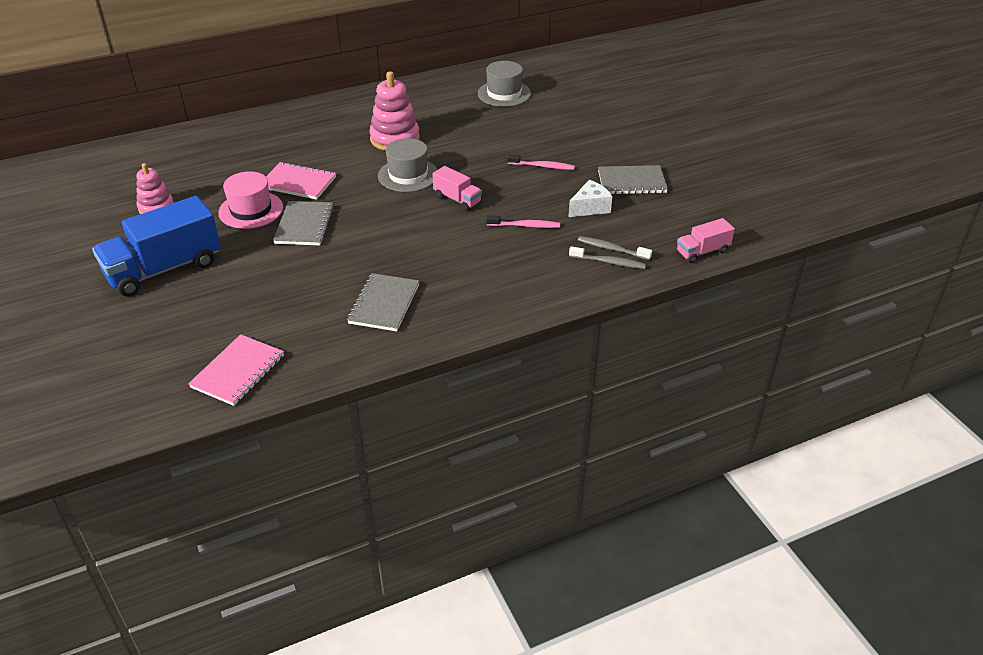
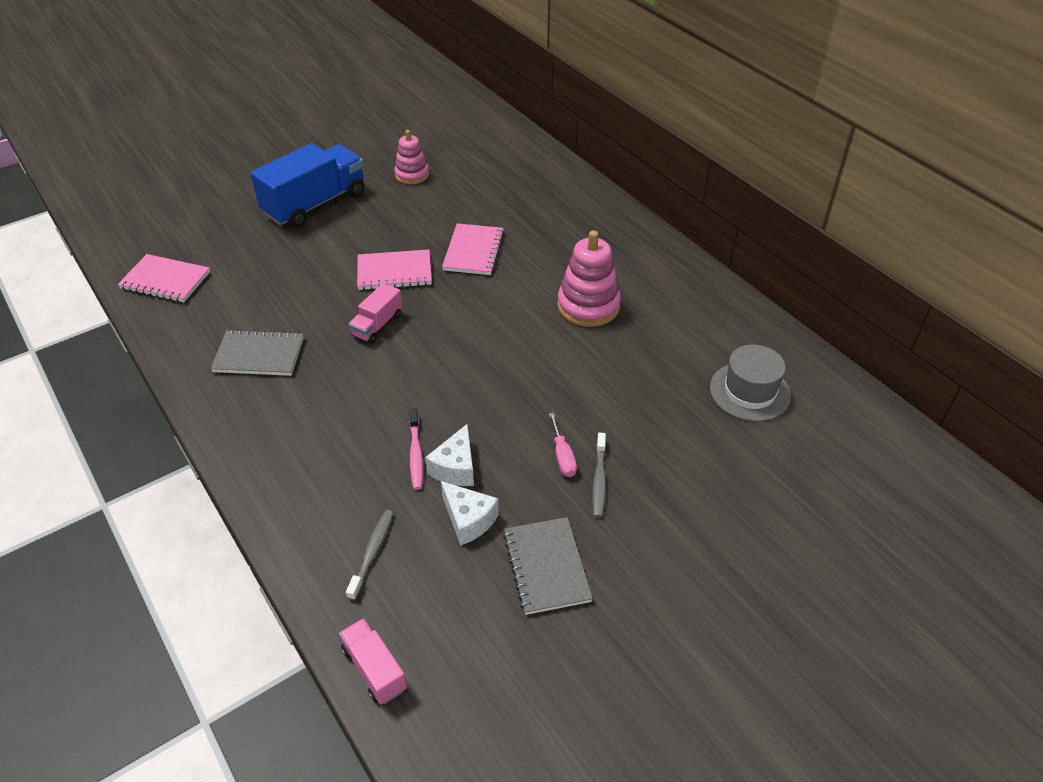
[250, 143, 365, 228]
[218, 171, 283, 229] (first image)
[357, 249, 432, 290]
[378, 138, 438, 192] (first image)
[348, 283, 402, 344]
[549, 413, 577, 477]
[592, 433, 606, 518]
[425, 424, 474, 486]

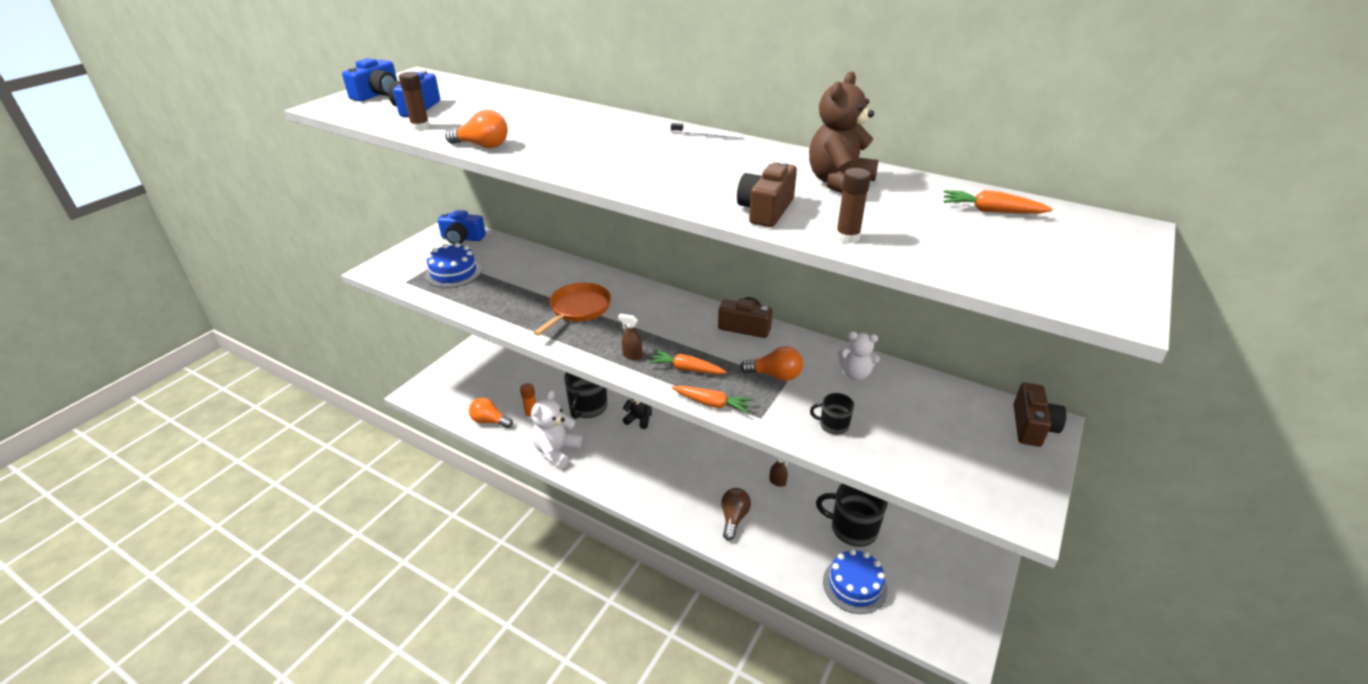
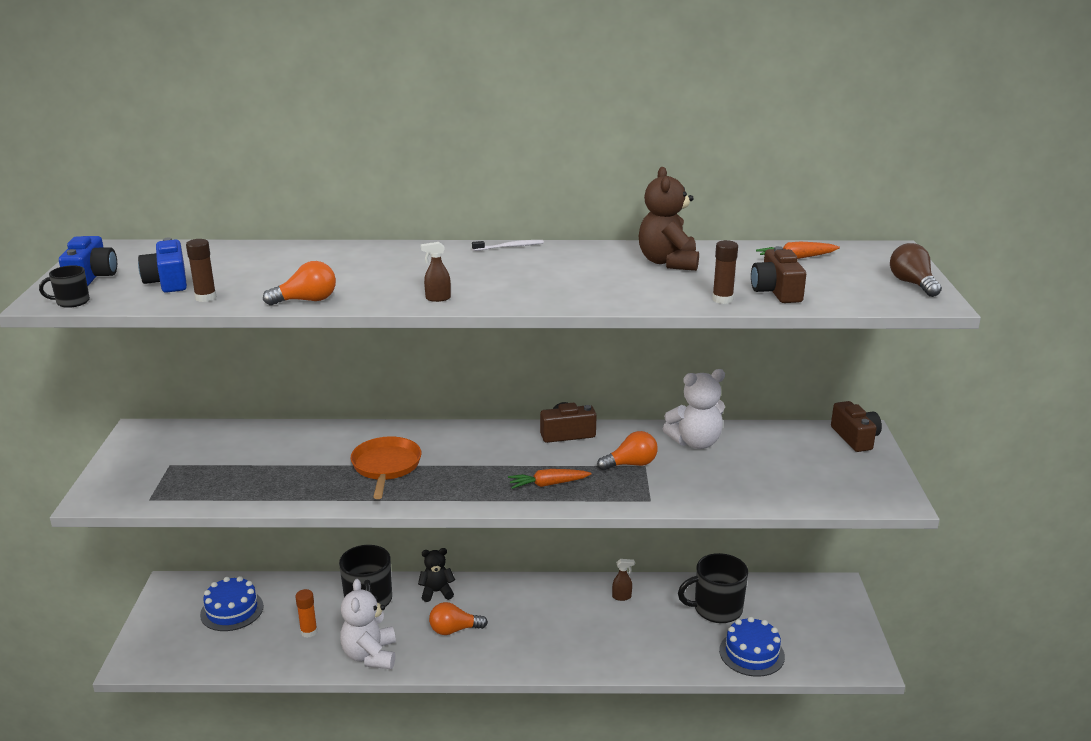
[200, 576, 264, 631]
[438, 210, 486, 245] (first image)
[429, 602, 488, 635]
[421, 242, 451, 302]
[672, 385, 754, 414] (first image)
[890, 243, 942, 297]
[751, 246, 806, 303]
[39, 265, 90, 308]
[663, 369, 725, 449]

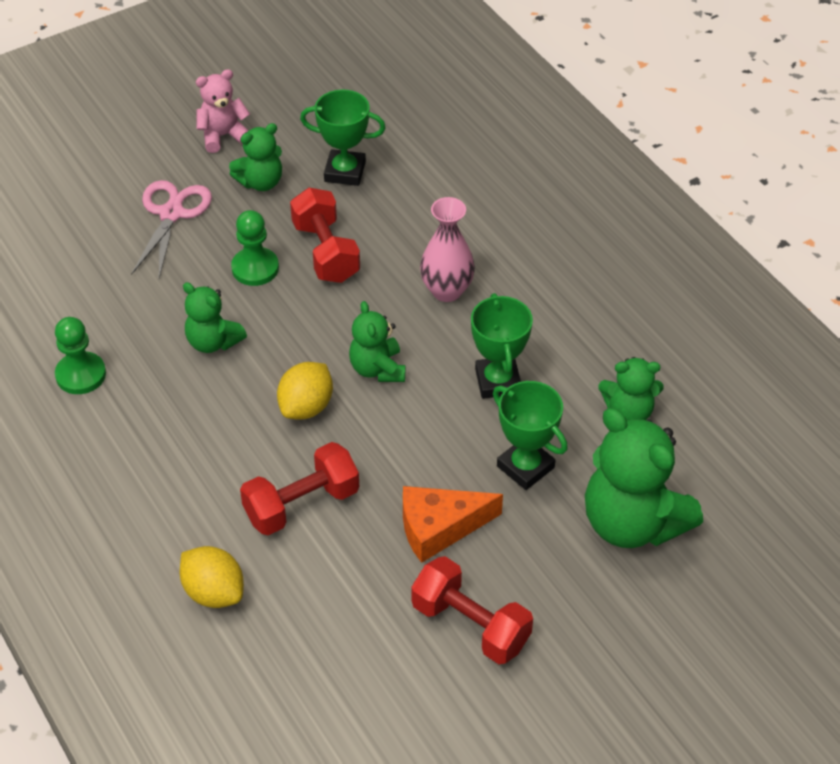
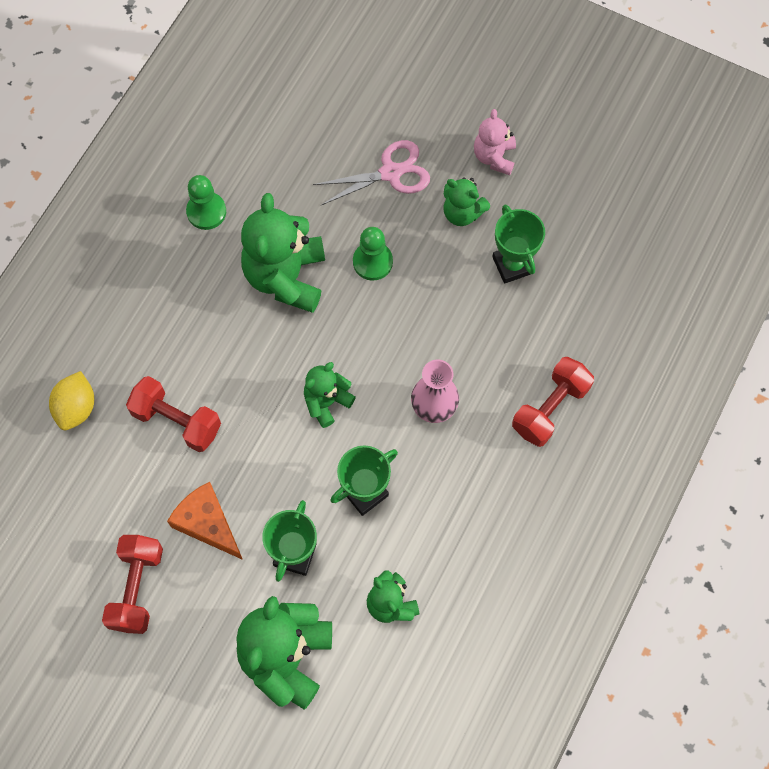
[241, 193, 325, 313]
[474, 109, 516, 175]
[277, 362, 333, 420] (first image)
[512, 357, 594, 447]

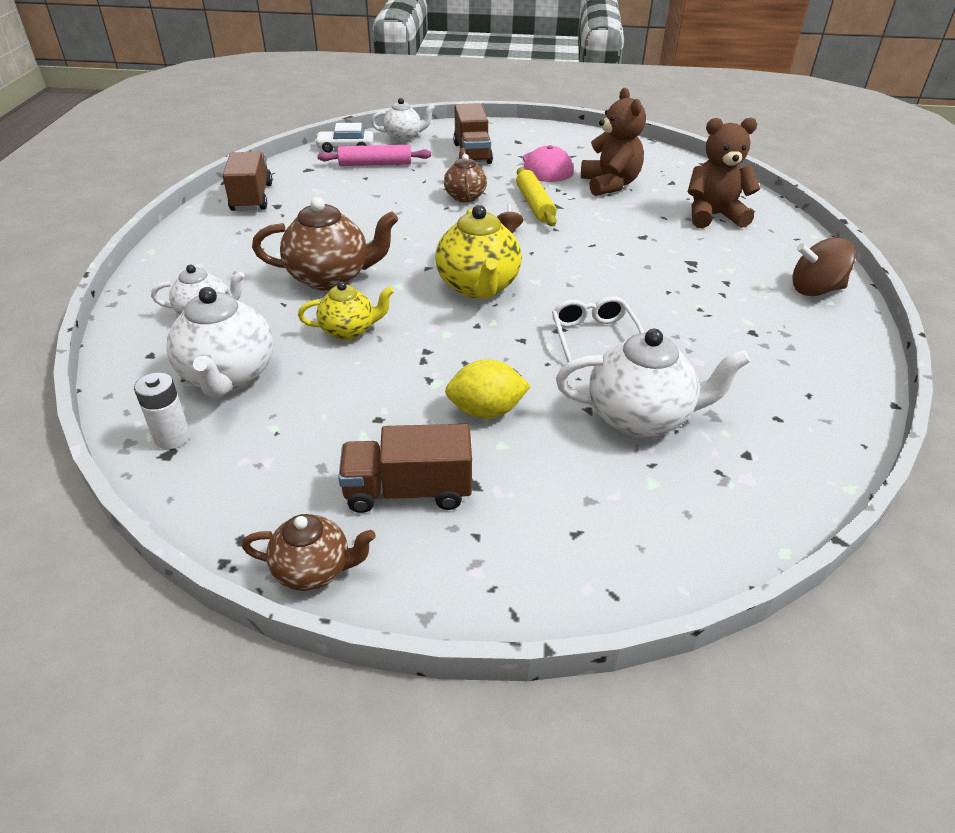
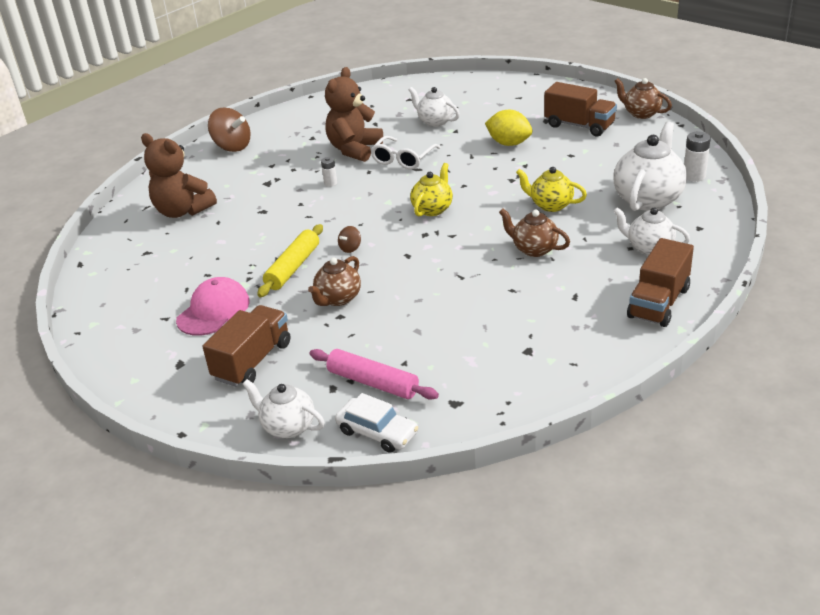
[627, 238, 694, 327]
[499, 209, 570, 257]
[410, 163, 453, 216]
[409, 87, 460, 127]
[325, 67, 383, 162]
[321, 157, 337, 187]

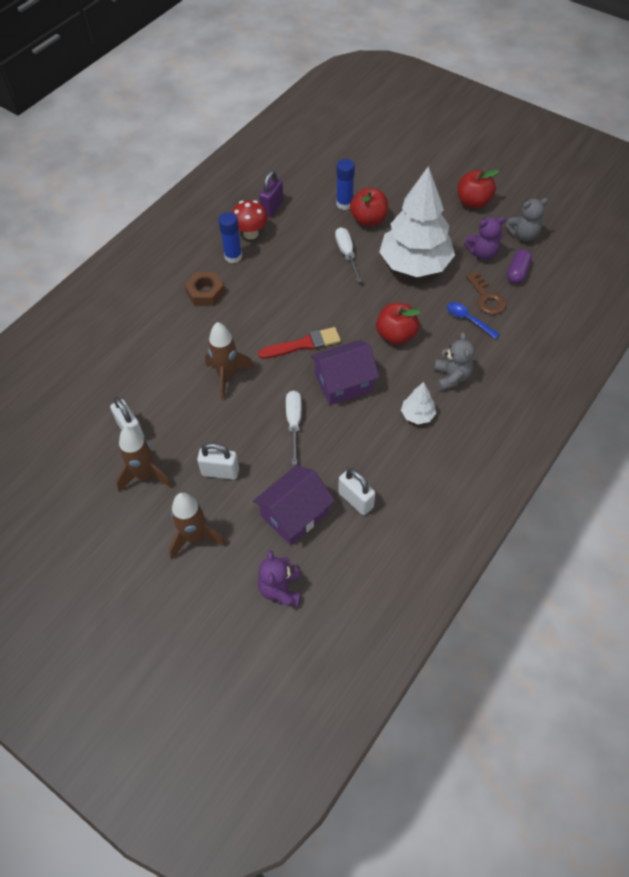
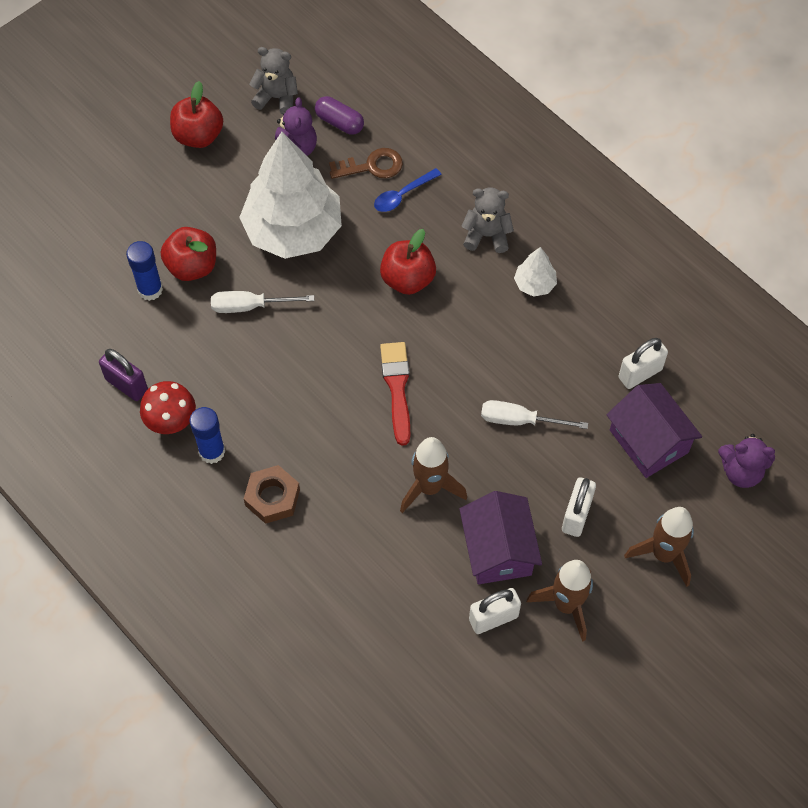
[460, 491, 542, 584]
[249, 47, 298, 114]

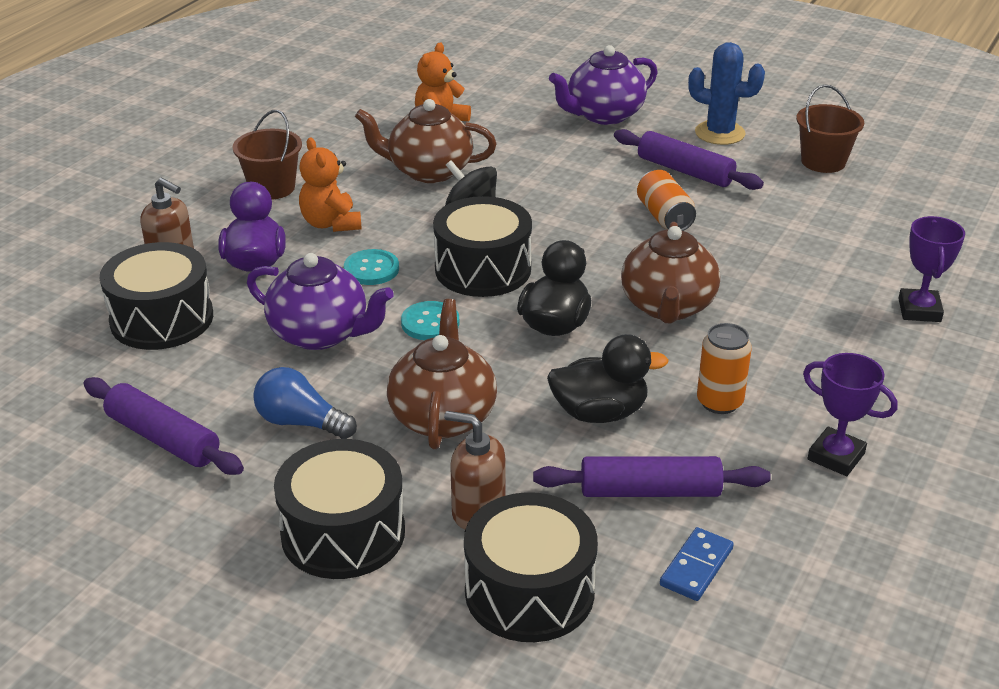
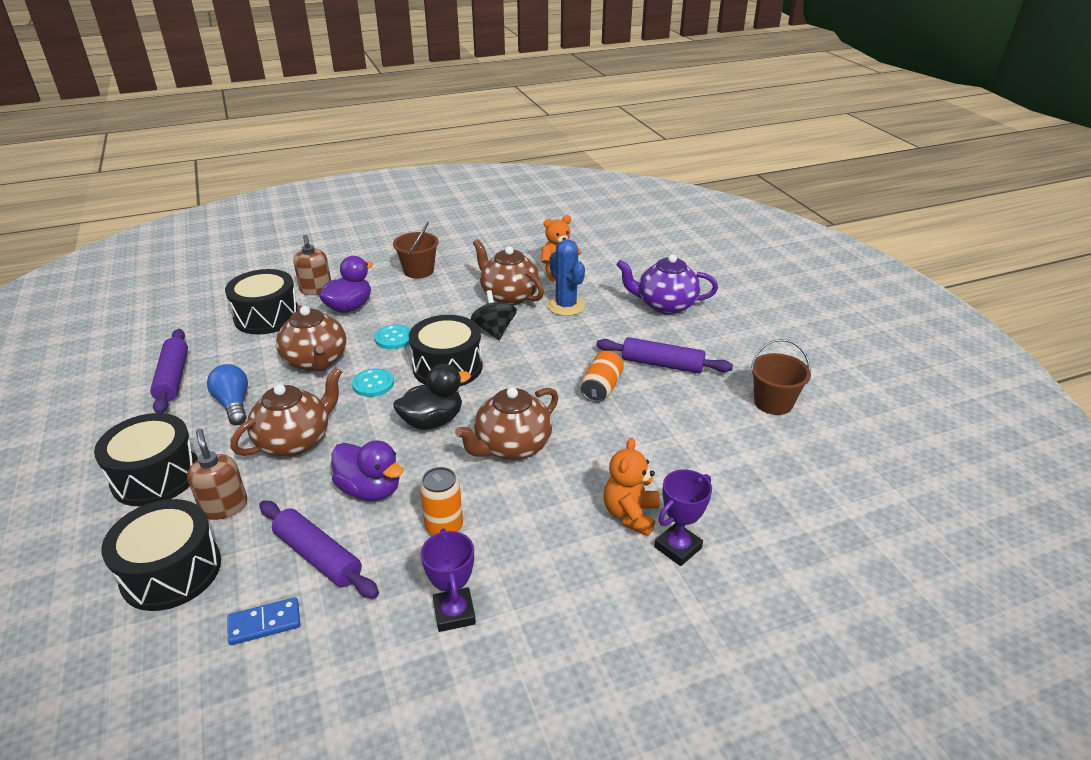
[276, 305, 346, 372]
[603, 437, 660, 536]
[331, 440, 403, 501]
[596, 337, 733, 373]
[547, 239, 585, 316]

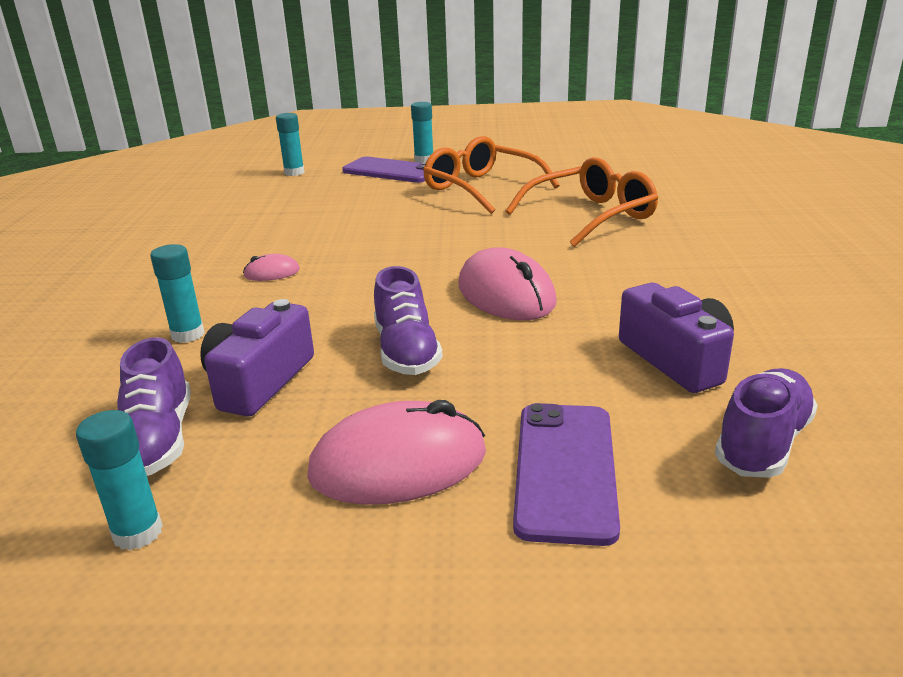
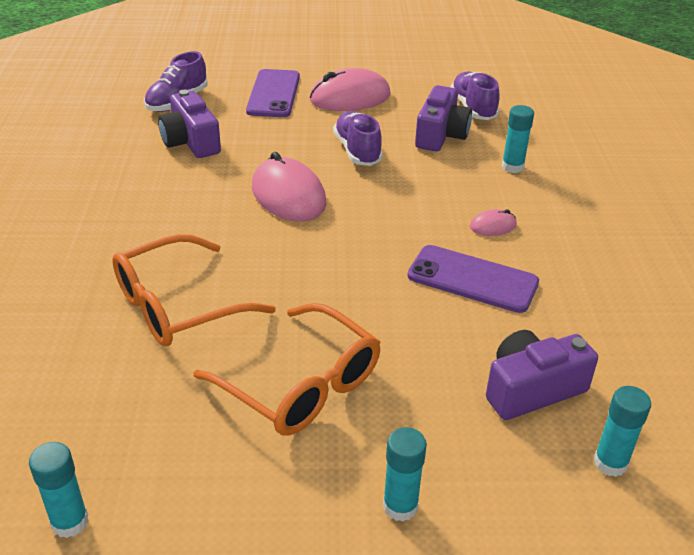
[29, 442, 88, 538]
[408, 245, 539, 313]
[486, 330, 598, 420]

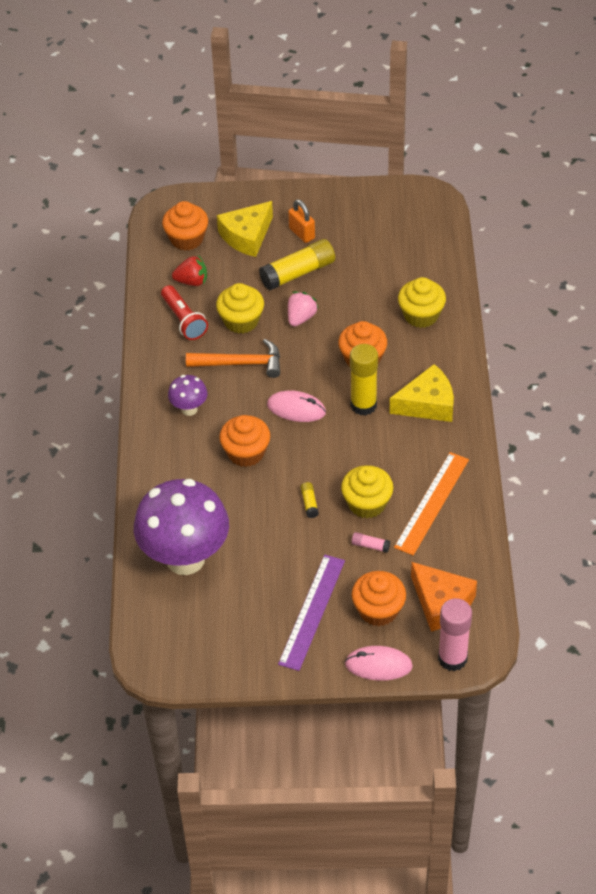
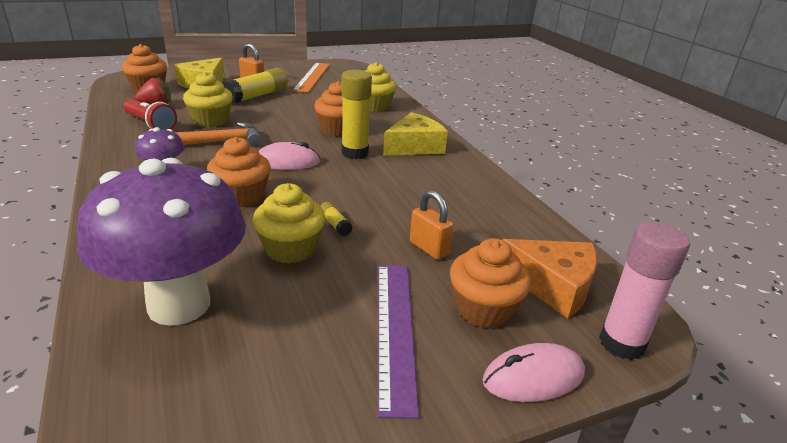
[288, 292, 318, 327] (first image)
[253, 183, 325, 264]
[410, 190, 454, 260]
[293, 63, 330, 93]

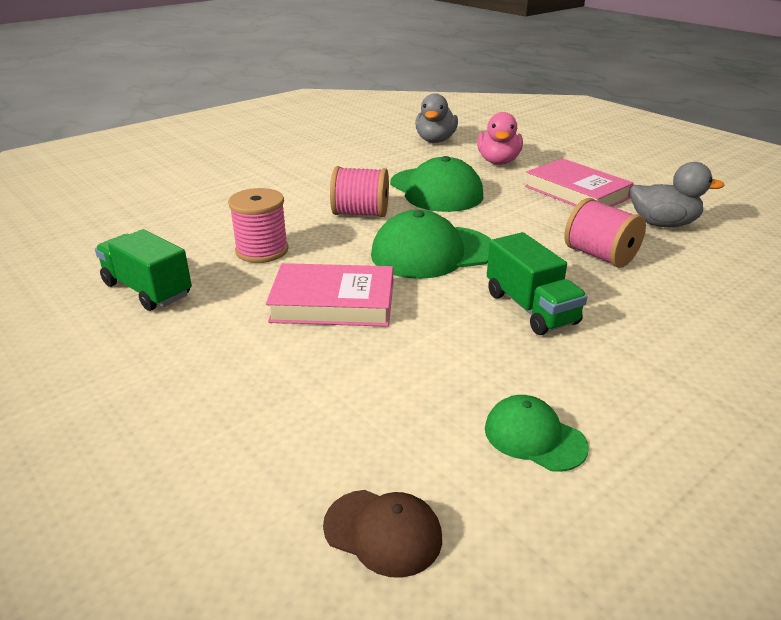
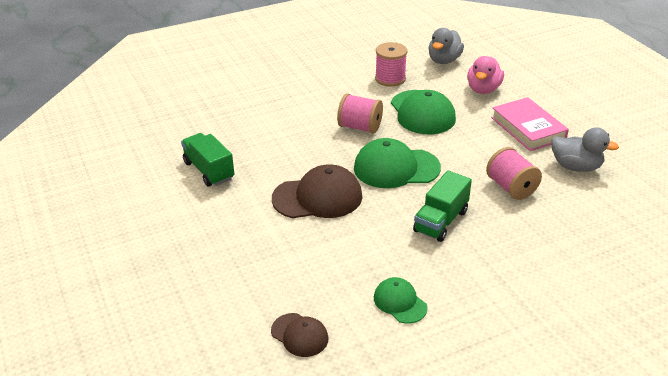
[375, 42, 407, 87]
[272, 164, 362, 218]
[413, 171, 472, 242]

